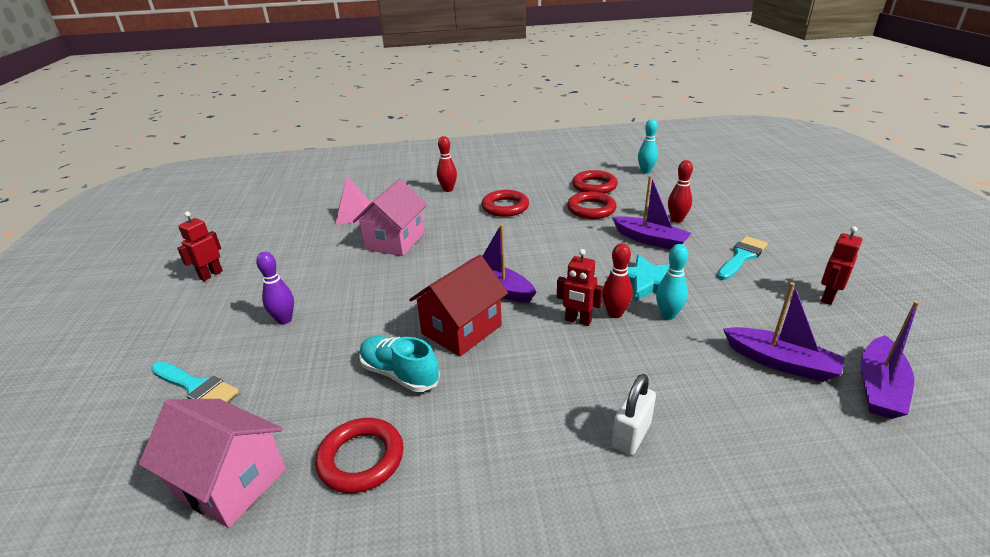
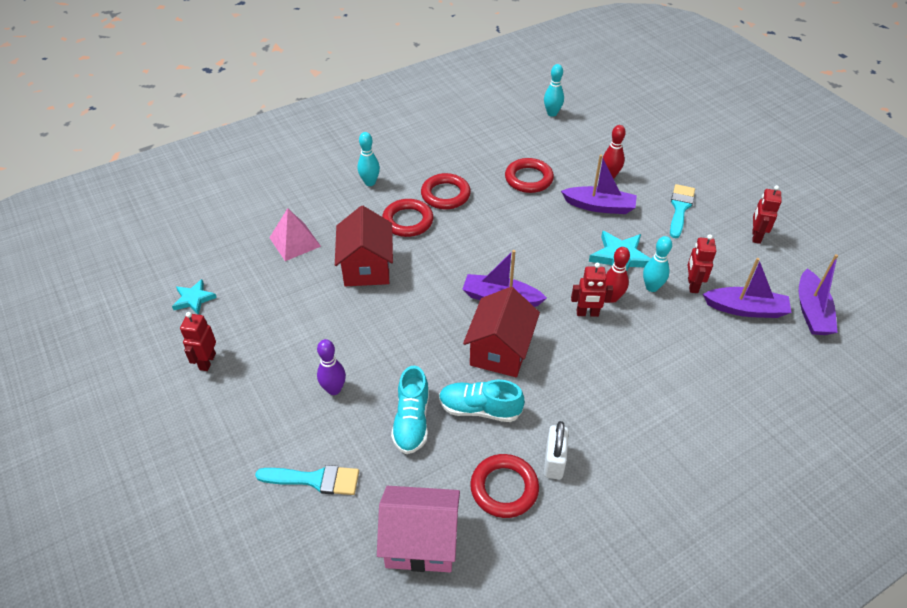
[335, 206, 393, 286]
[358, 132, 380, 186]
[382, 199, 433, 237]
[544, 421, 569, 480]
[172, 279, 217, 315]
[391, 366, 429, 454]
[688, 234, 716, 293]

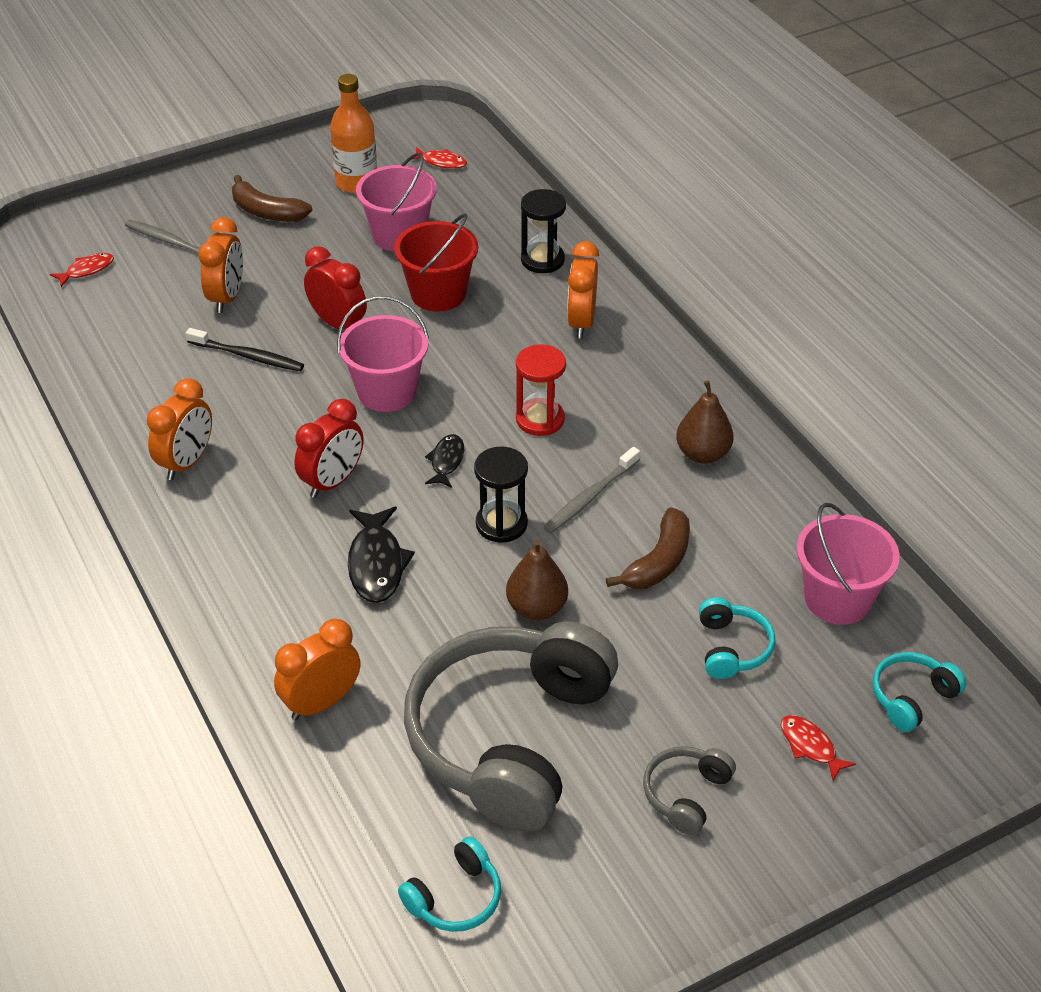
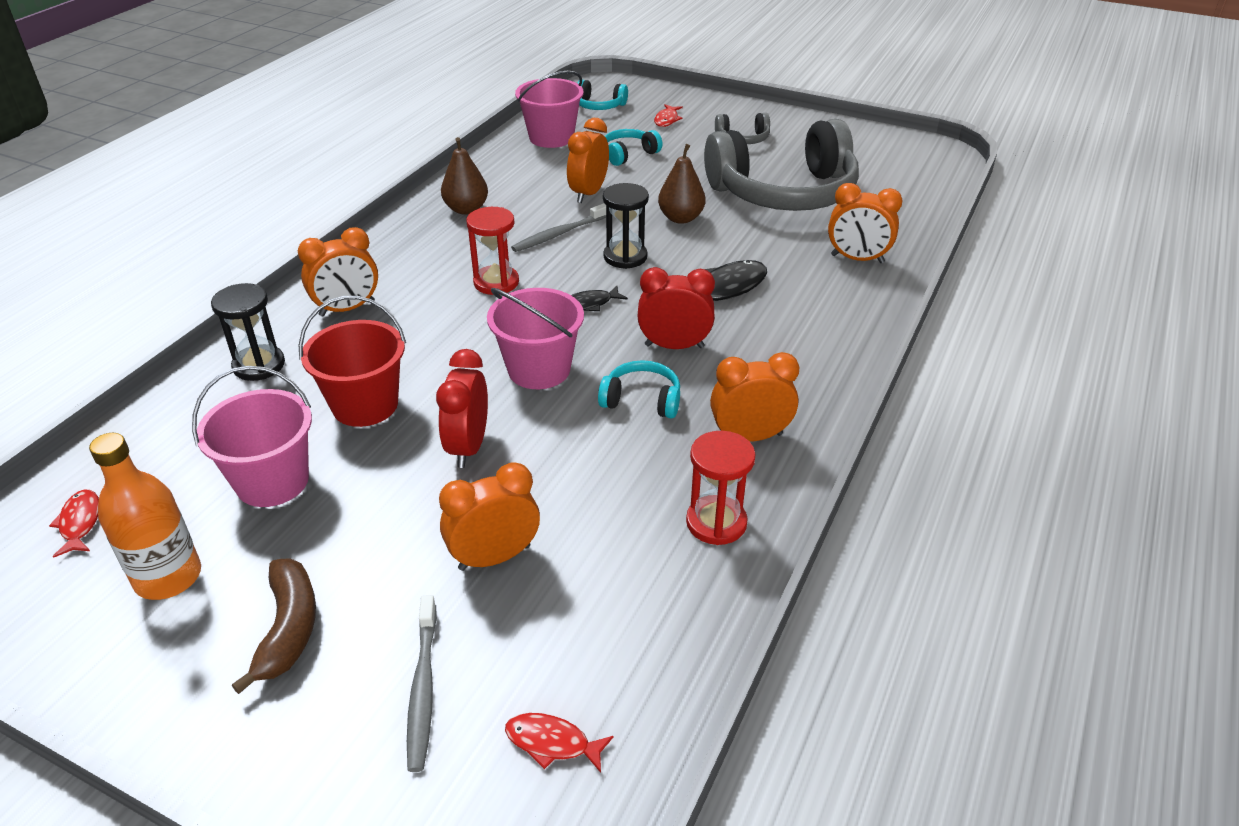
[186, 328, 304, 371] (first image)
[598, 360, 680, 419]
[511, 203, 606, 252]
[567, 118, 609, 203]
[686, 431, 755, 545]

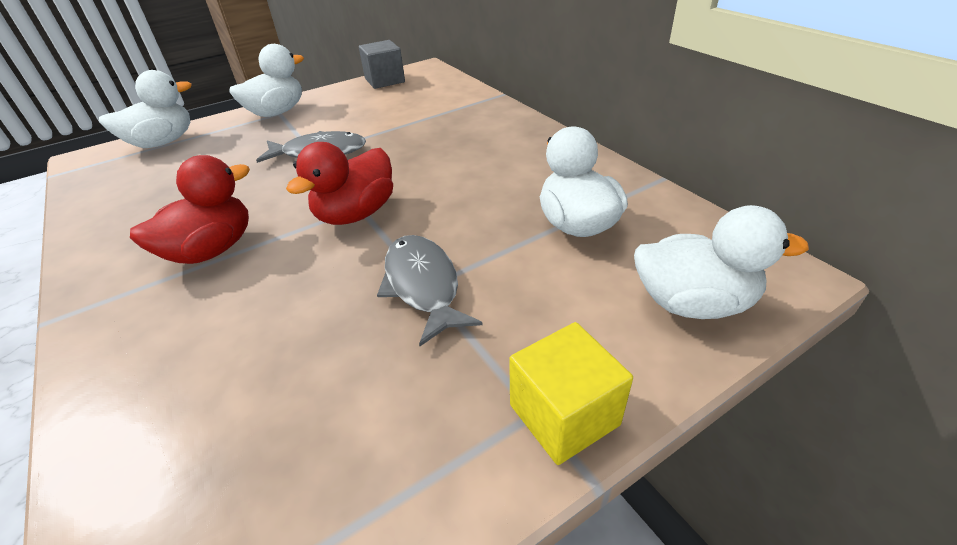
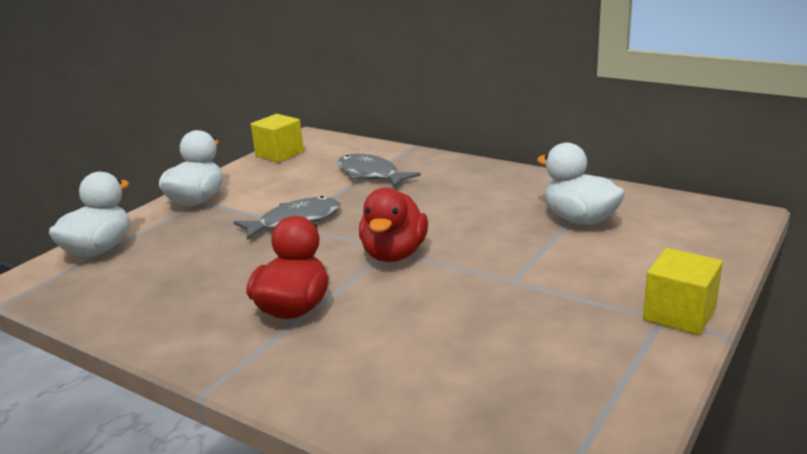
[251, 114, 304, 163]
[337, 154, 421, 188]
[634, 205, 809, 319] (first image)

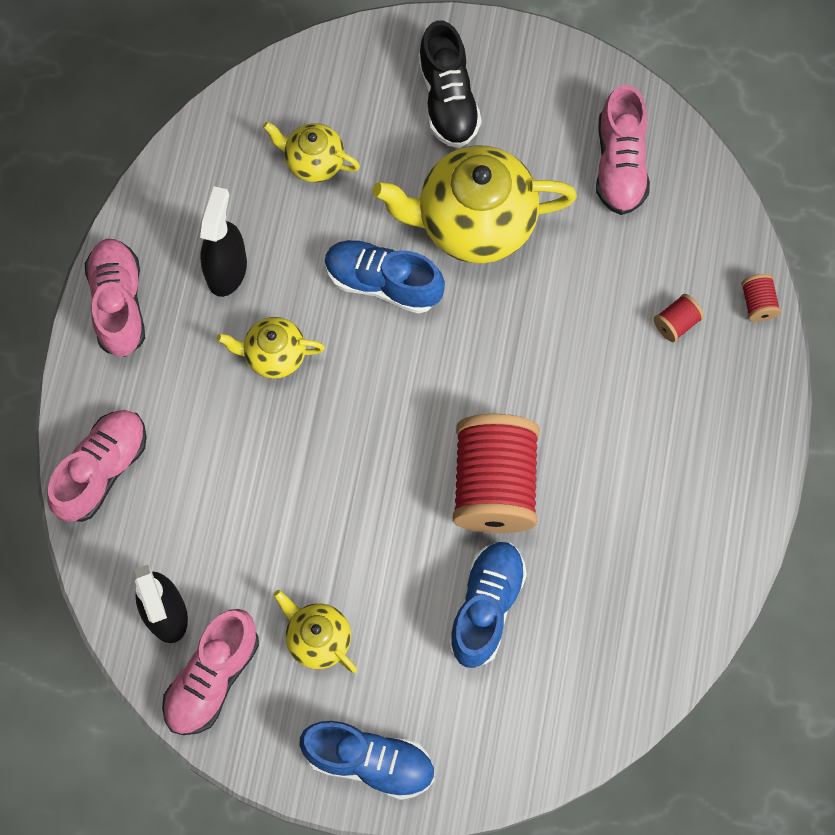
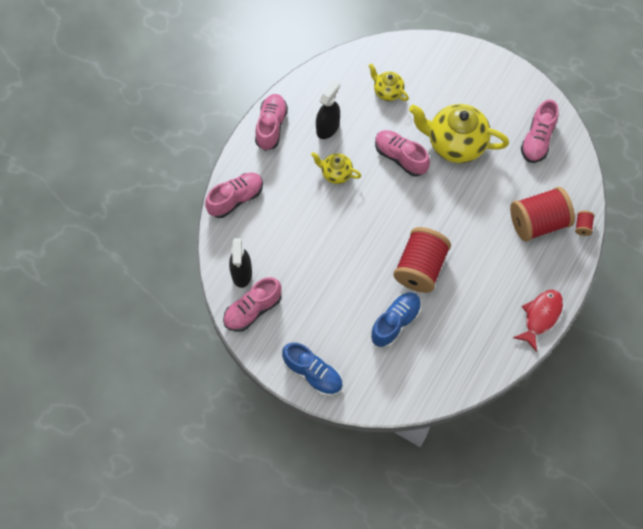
[273, 590, 357, 673] (first image)
[375, 130, 430, 176]
[418, 20, 482, 148] (first image)
[510, 187, 575, 242]
[513, 289, 563, 352]

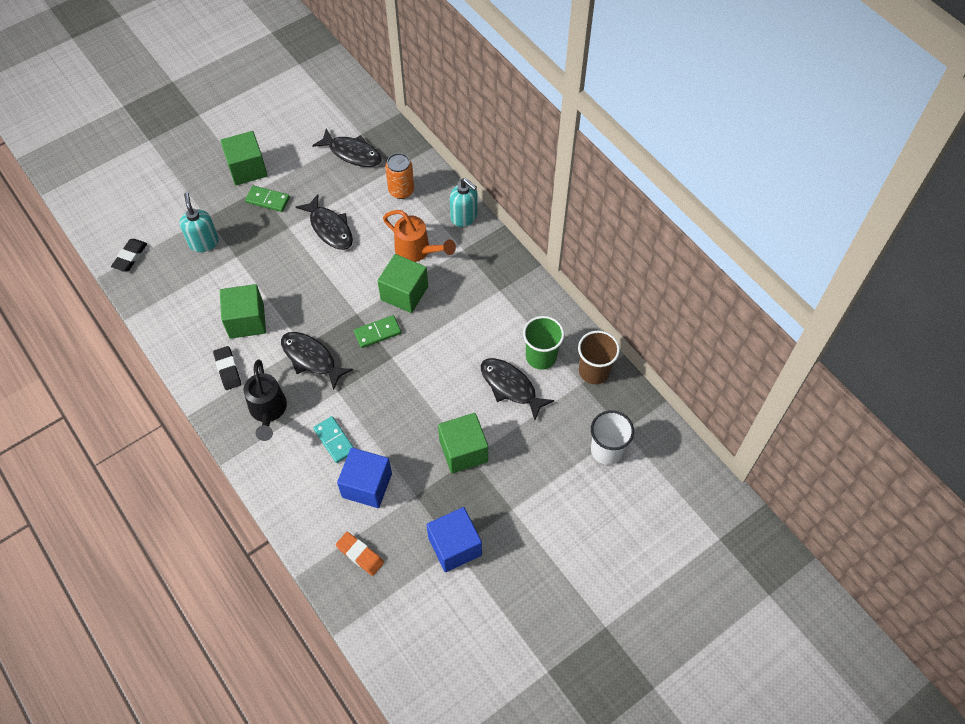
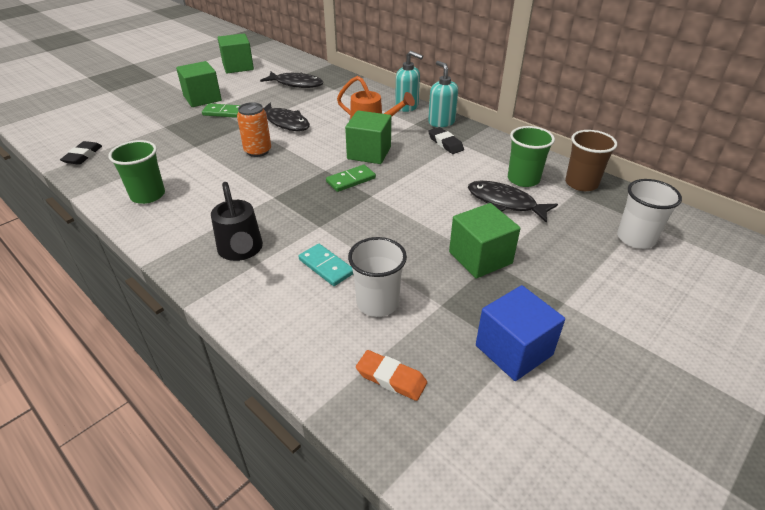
[428, 61, 458, 127]
[428, 127, 464, 154]
[218, 33, 254, 73]
[281, 332, 353, 390] (first image)
[348, 237, 407, 317]
[237, 102, 271, 157]
[108, 140, 165, 204]

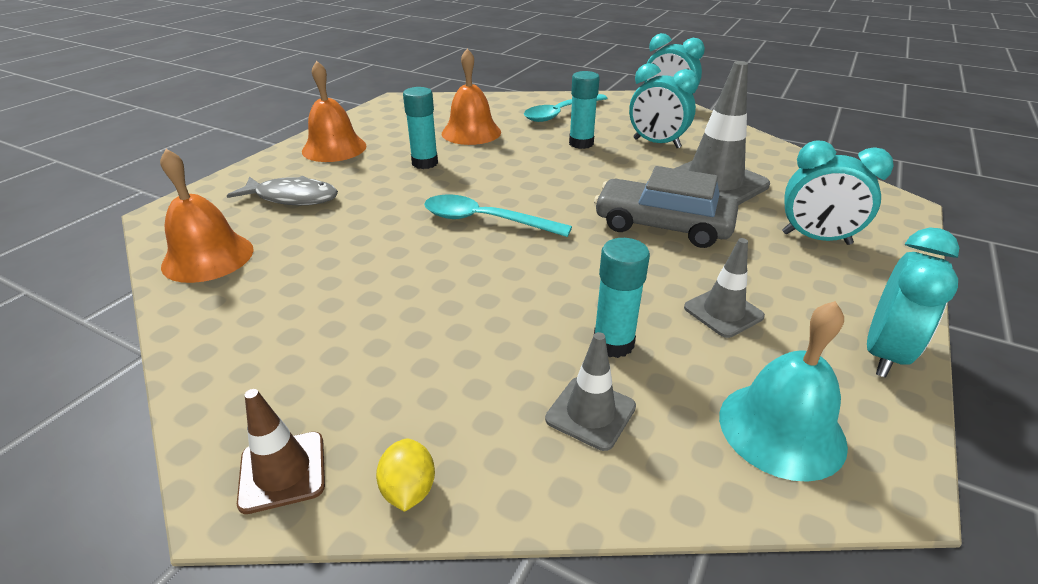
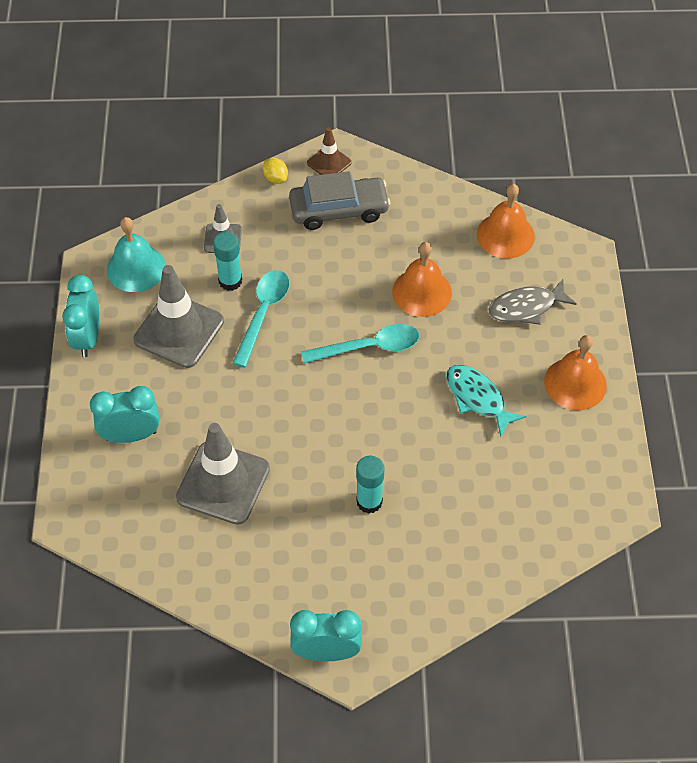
[446, 365, 526, 437]
[392, 242, 452, 317]
[233, 270, 289, 367]
[289, 171, 390, 230]
[629, 63, 699, 148] (first image)
[133, 265, 224, 368]

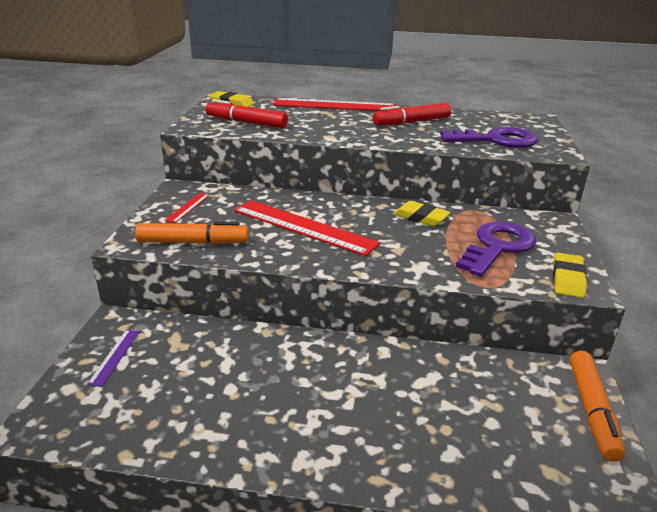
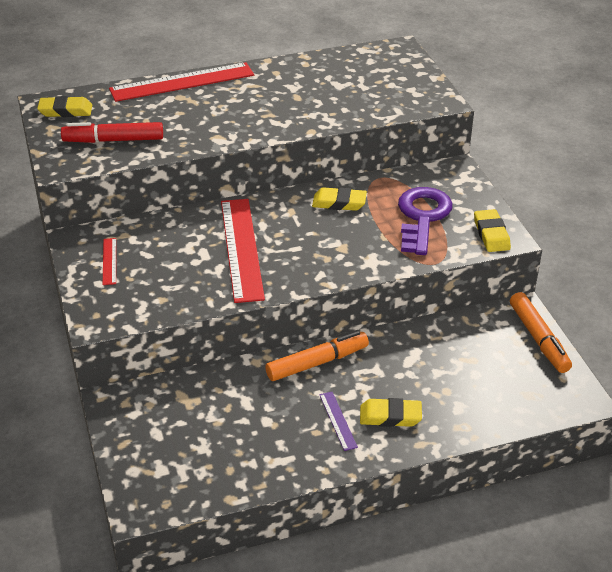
[319, 392, 358, 451]
[265, 331, 369, 381]
[221, 199, 265, 303]
[373, 103, 451, 125] (first image)
[440, 127, 539, 148] (first image)
[360, 398, 422, 427]

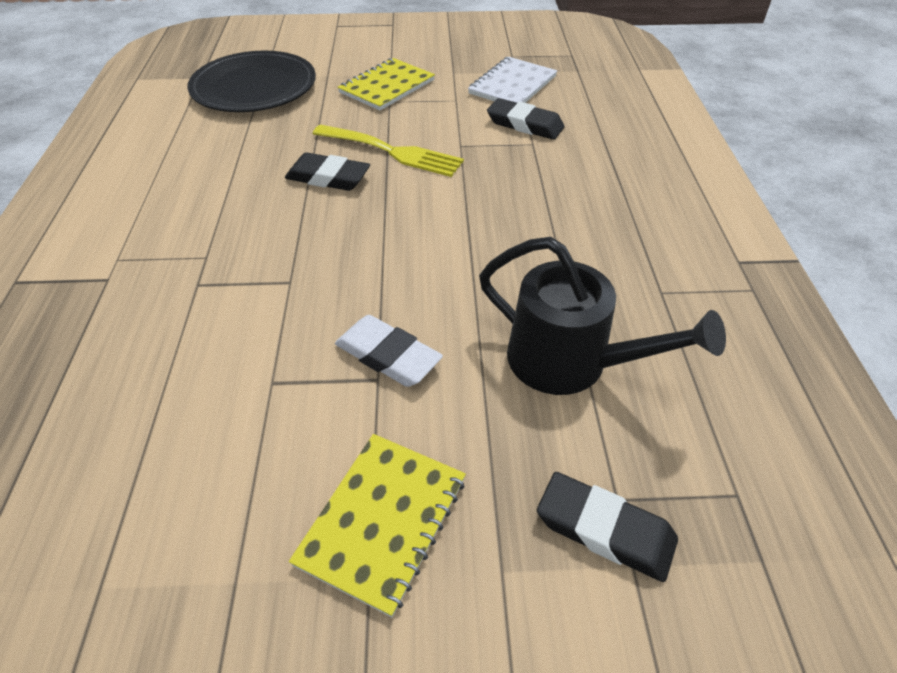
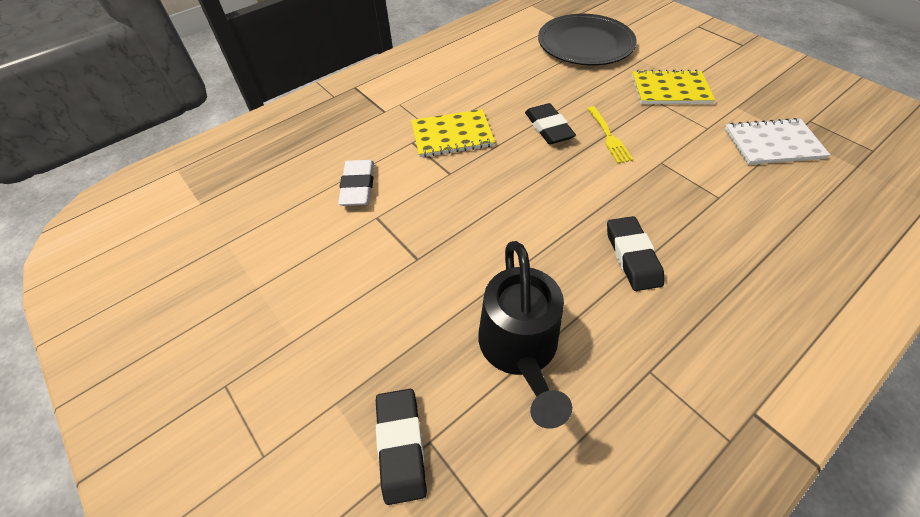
[411, 109, 495, 157]
[587, 106, 633, 163]
[338, 160, 374, 206]
[607, 216, 664, 291]

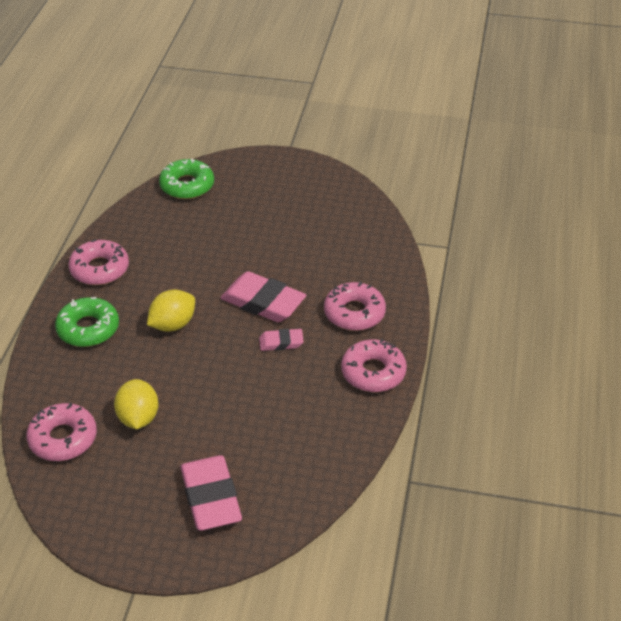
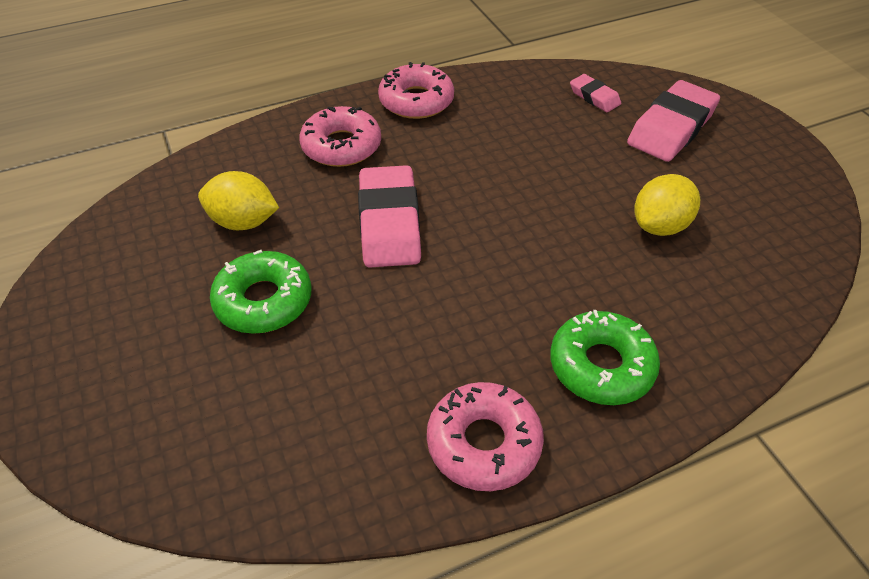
[26, 403, 97, 461] (first image)
[198, 171, 279, 230]
[210, 250, 311, 334]
[570, 74, 621, 112]

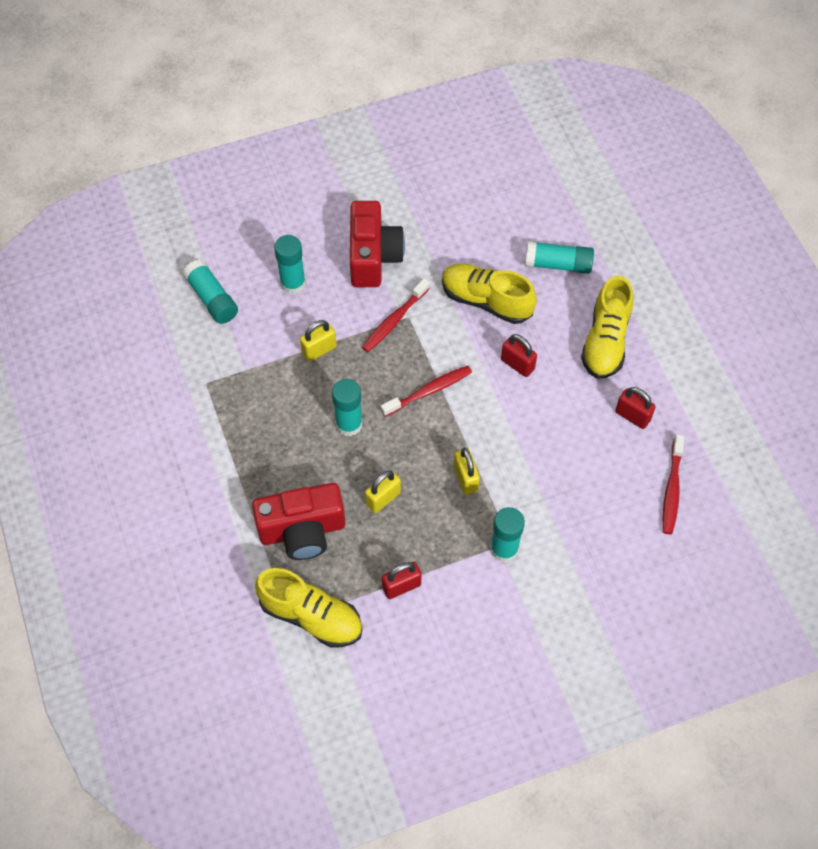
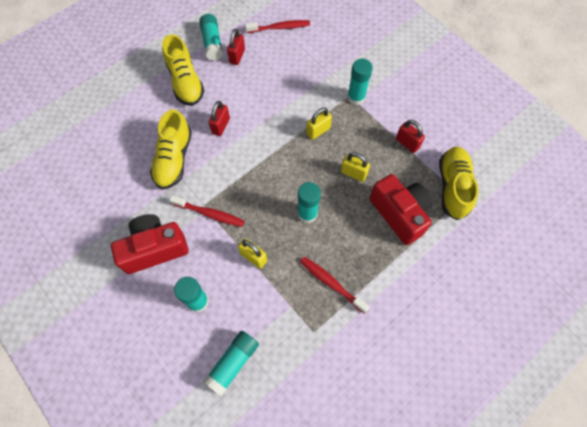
[300, 257, 370, 313]
[199, 14, 223, 61]
[162, 34, 204, 106]

